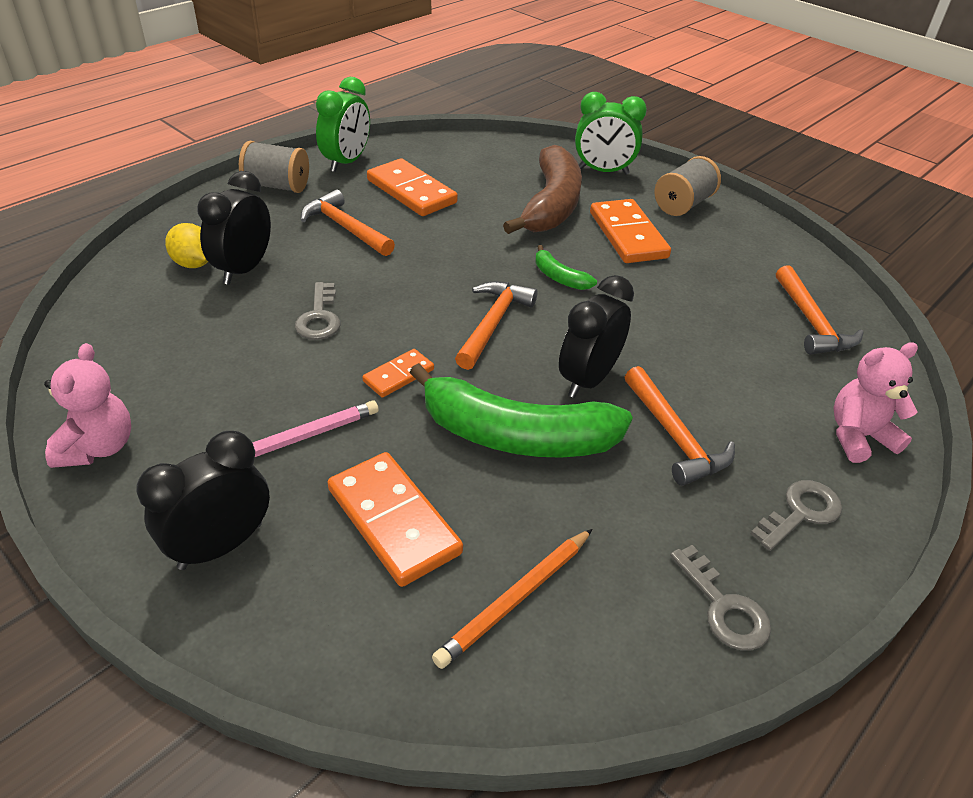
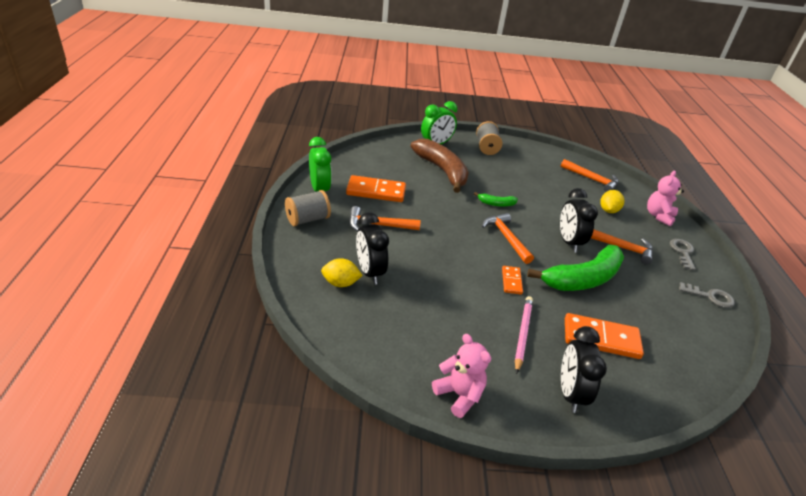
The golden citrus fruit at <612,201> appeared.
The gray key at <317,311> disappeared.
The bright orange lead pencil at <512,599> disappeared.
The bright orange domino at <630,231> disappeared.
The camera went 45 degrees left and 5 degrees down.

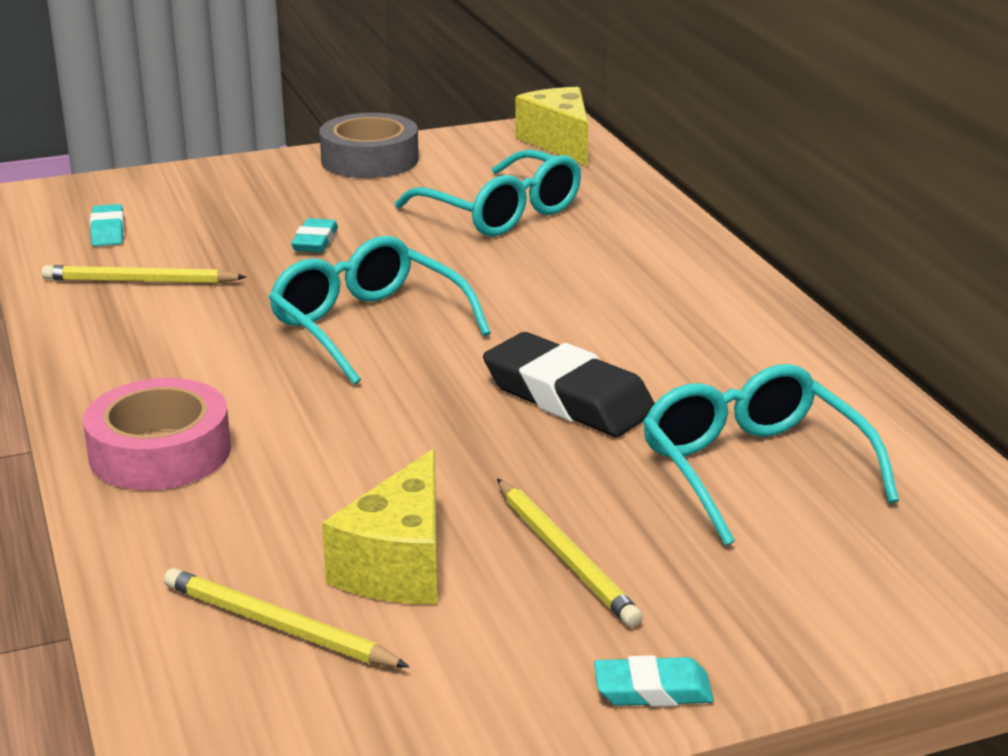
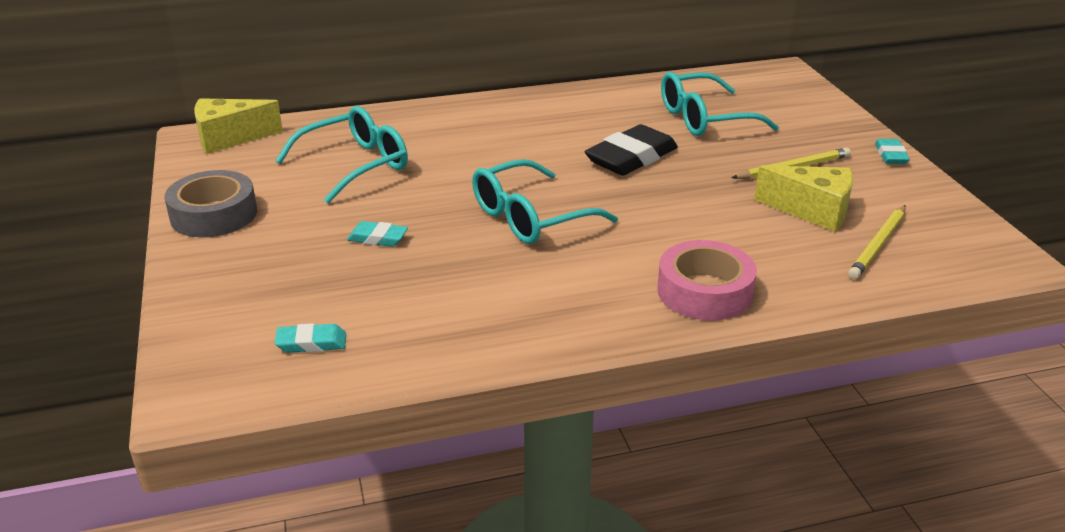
The golden lead pencil at <144,274> disappeared.
The camera went 85 degrees left and 5 degrees up.

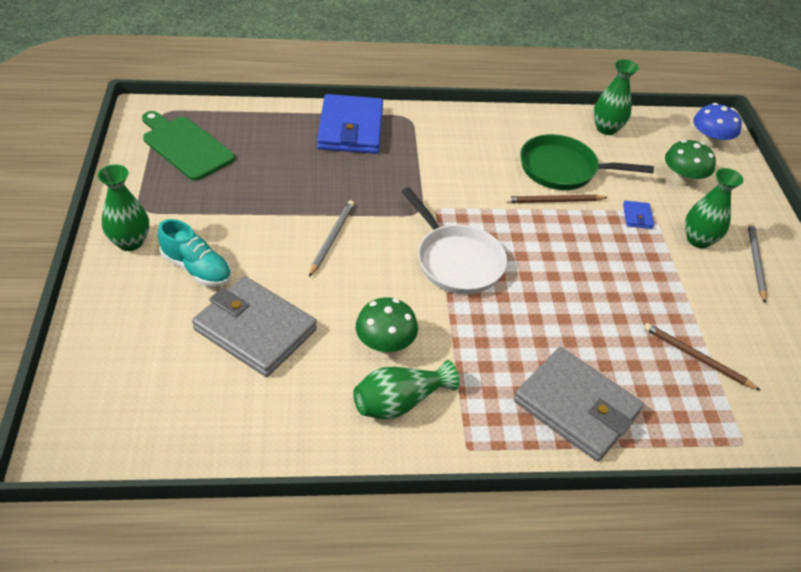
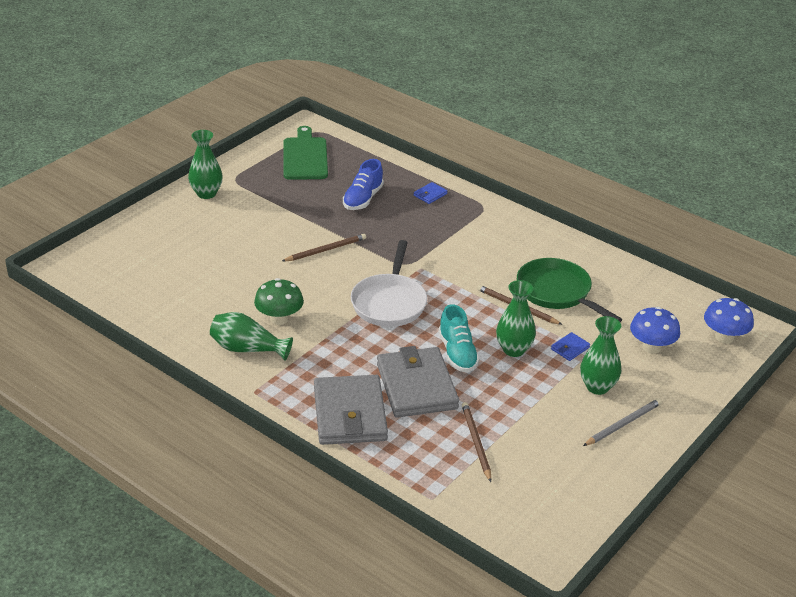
The gray lead pencil at <331,238> became the brown lead pencil at <324,247>.
The blue sneaker at <363,184> appeared.
The gray billfold moved from <254,326> to <418,382>.
The blue billfold at <350,124> changed to 0.40 times the size.
The teal sneaker moved from <194,253> to <459,338>.
The leaf-green flower vase moved from <616,97> to <516,318>.
The leaf-green mushroom at <690,163> became the blue mushroom at <655,330>.
The camera went 45 degrees right and 10 degrees down.

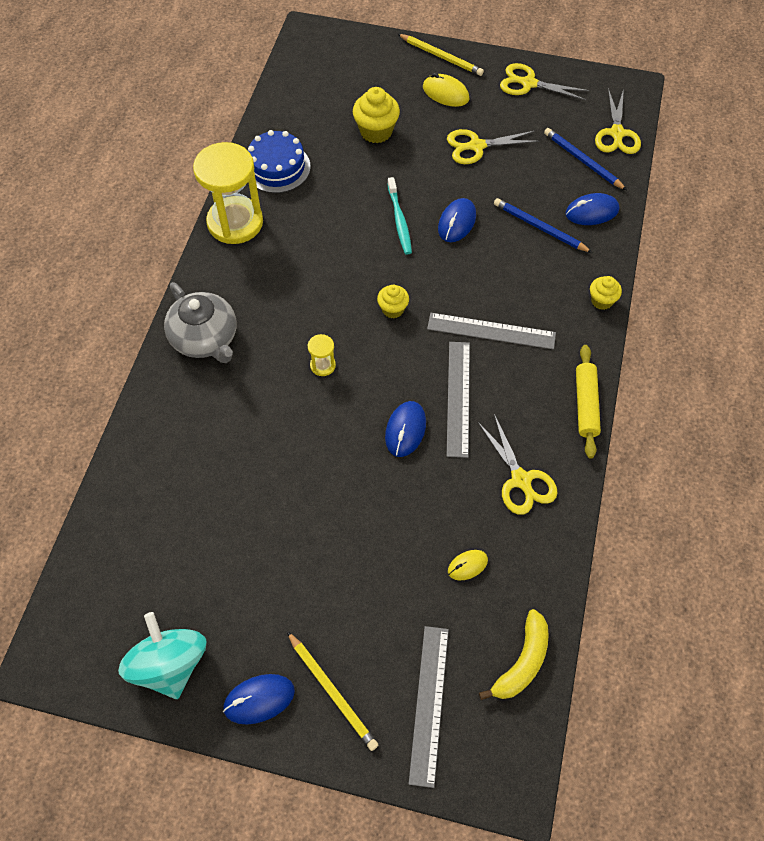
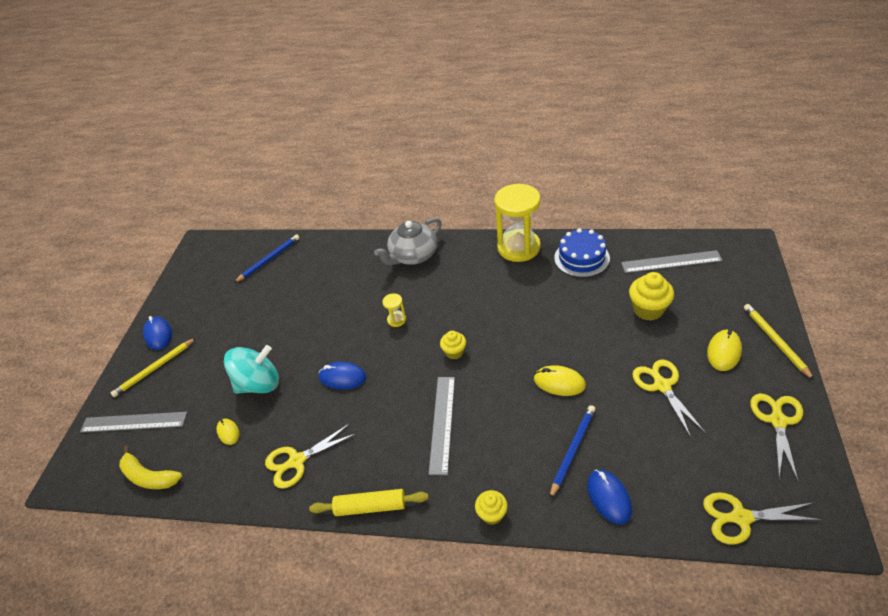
The teal whirligig moved from <162,655> to <251,369>.
The blue lead pencil moved from <585,159> to <266,258>.
The blue mouse at <457,220> became the golden mouse at <560,381>.
The gray ruler moved from <458,400> to <672,261>.
The golden lead pencil at <441,55> turned 135 degrees clockwise.
The teal tooth brush at <399,216> disappeared.
The camera went 90 degrees right and 15 degrees down.

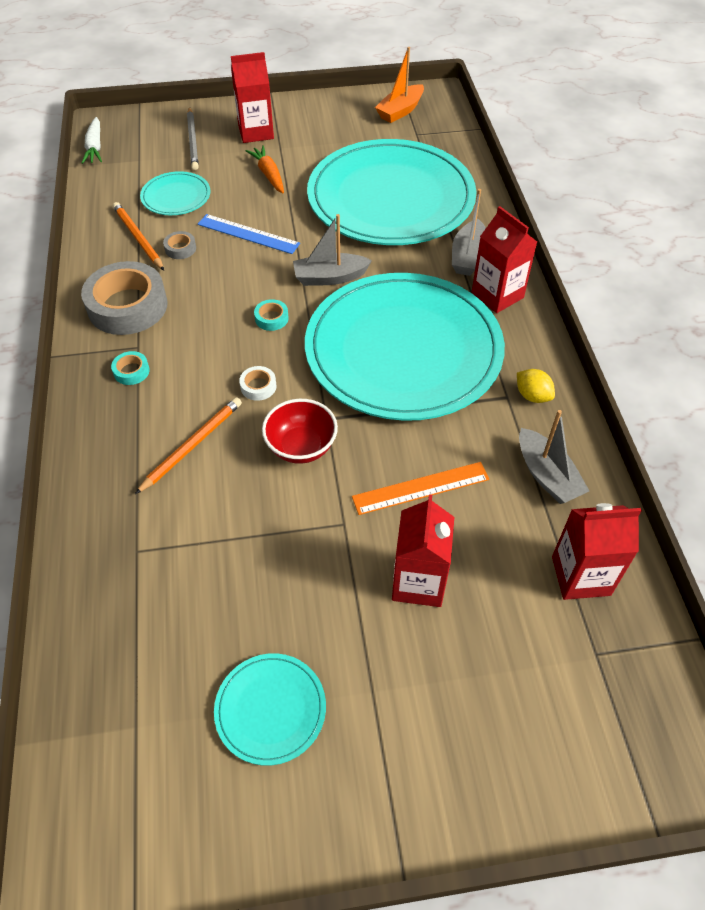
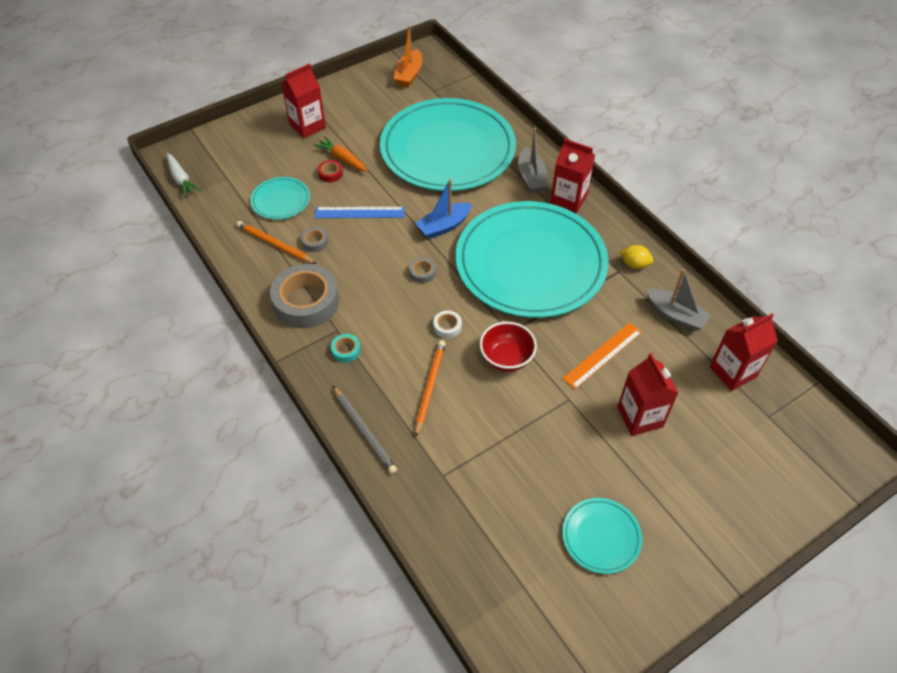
The red tape at <330,171> appeared.
The gray lead pencil moved from <193,138> to <365,430>.
The teal tape at <271,315> became the gray tape at <422,270>.
The gray sailboat at <332,250> became the blue sailboat at <443,209>.
The camera went 25 degrees left and 0 degrees up.

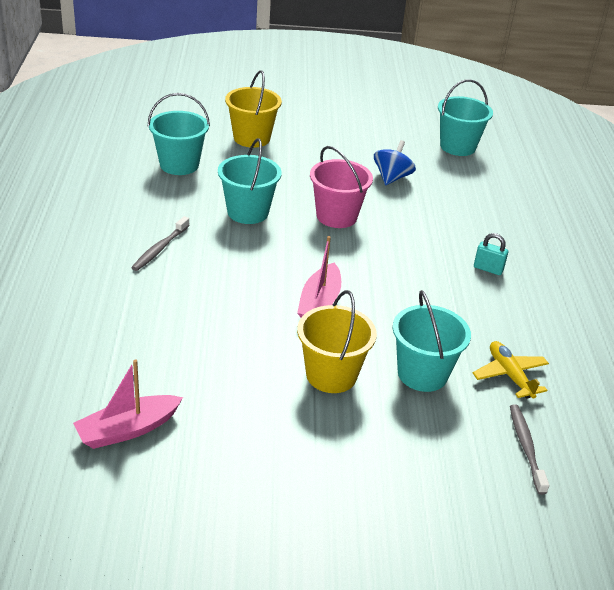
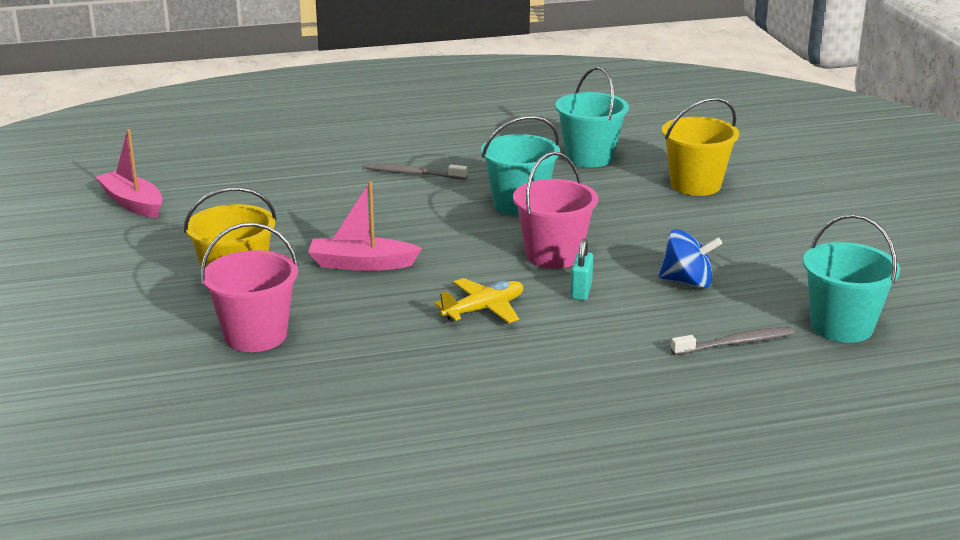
The teal bucket at <432,341> became the rose-pink bucket at <249,287>.
The golden plane moved from <511,370> to <478,300>.
The teal padlock moved from <491,254> to <582,270>.
The gray tooth brush moved from <529,450> to <732,341>.
The camera went 80 degrees right and 10 degrees down.

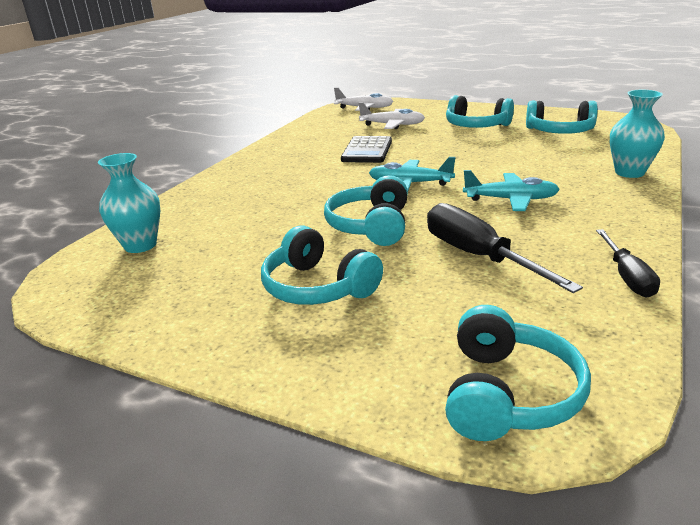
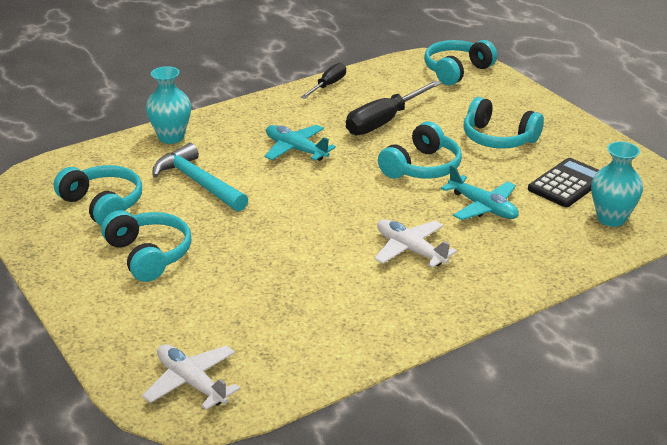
The teal hammer at <200,177> appeared.
The ebony hand screwdriver at <505,248> turned 45 degrees clockwise.
The white plane moved from <392,116> to <415,243>.
The teal plane moved from <412,174> to <480,192>.
The teal headset at <322,265> turned 135 degrees clockwise.
The ebony pocket calculator moved from <366,149> to <563,182>.
The camera went 150 degrees left and 5 degrees up.

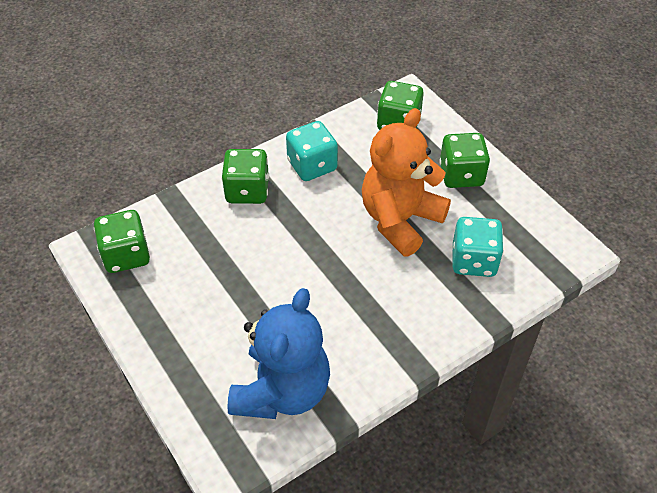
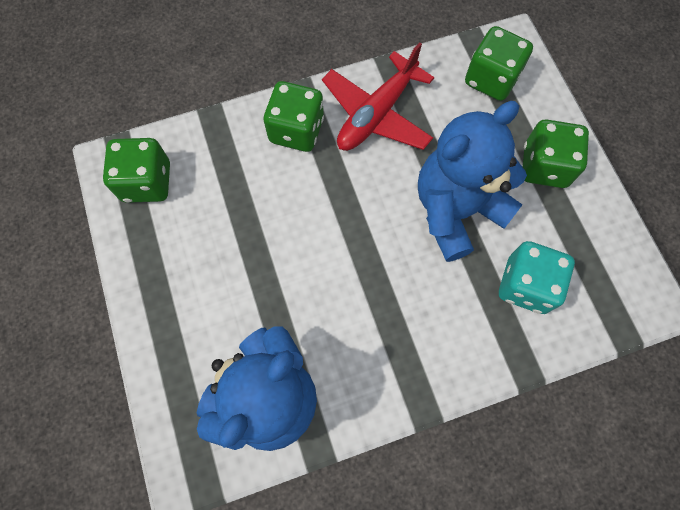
The teal dice at <312,151> was replaced by the red plane at <378,96>.
The bright orange stuffed bear at <406,182> became the blue stuffed bear at <472,181>.
The camera went 15 degrees right and 20 degrees up.

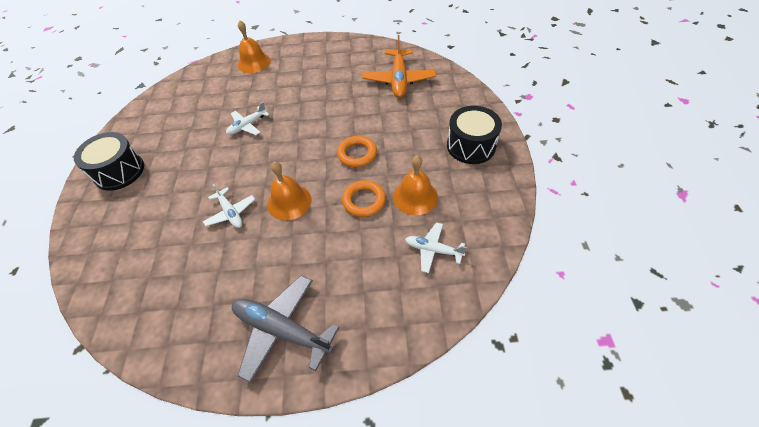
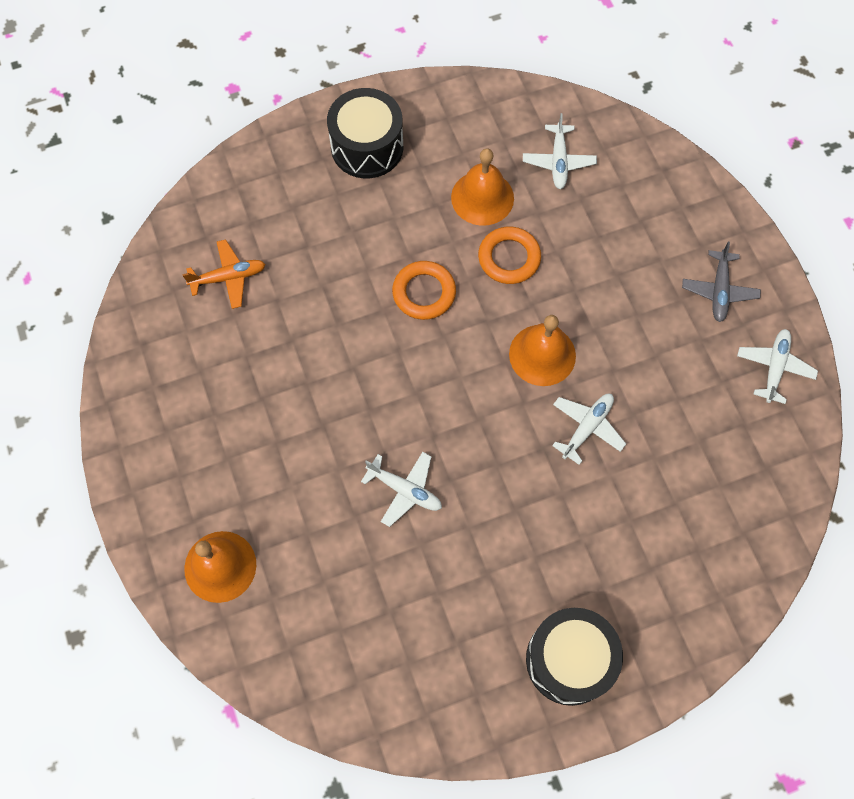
The bright orange plane at <399,66> changed to 0.58 times the size.
The gray plane at <285,329> changed to 0.58 times the size.
The white plane at <777,366> appeared.
The camera went 110 degrees left and 15 degrees up.

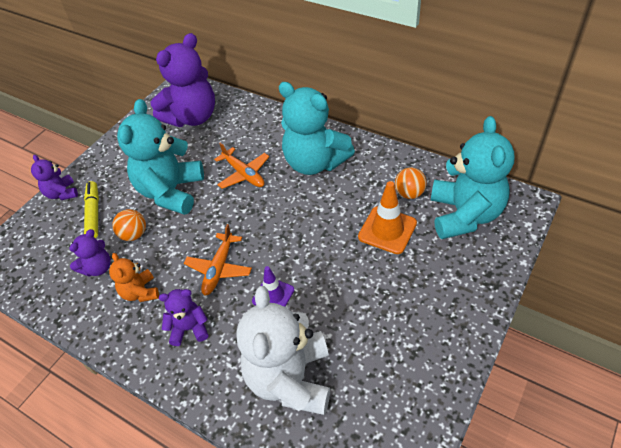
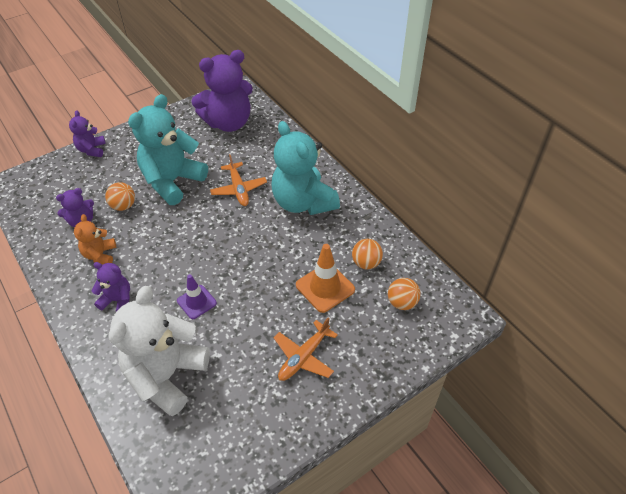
The bright orange plane moved from <218,260> to <306,349>.
The teal stuffed bear at <473,177> was replaced by the bright orange play ball at <404,294>.
The golden felt pen at <91,209> disappeared.
The camera went 20 degrees right and 0 degrees up.

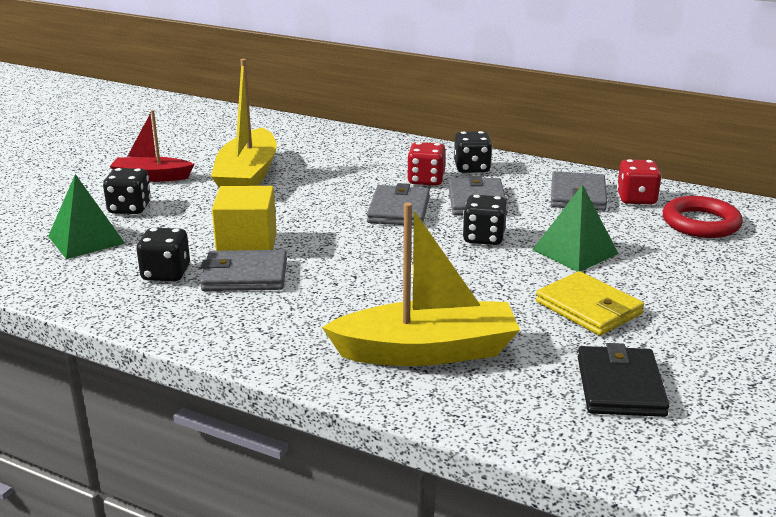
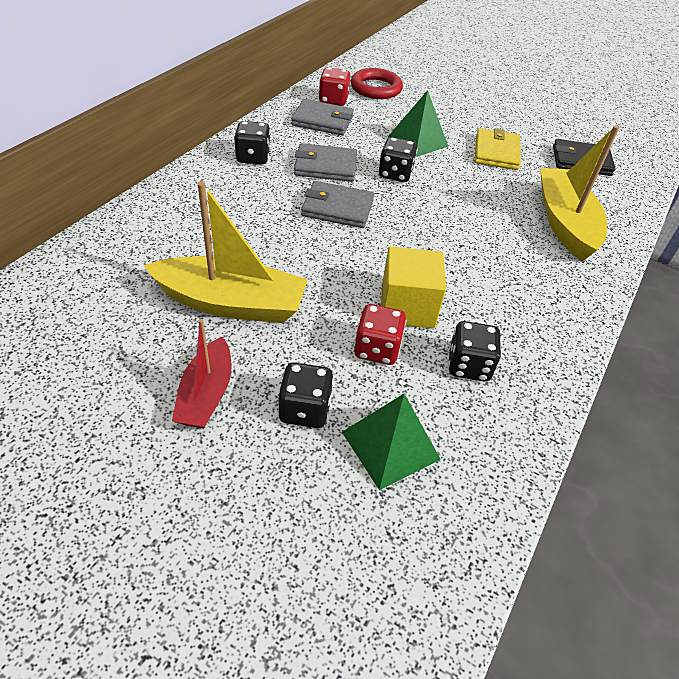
The red dice moved from <426,164> to <380,334>.
The golden billfold at <590,303> turned 45 degrees counterclockwise.
The gray billfold at <243,270> disappeared.
The camera went 90 degrees left and 20 degrees up.

